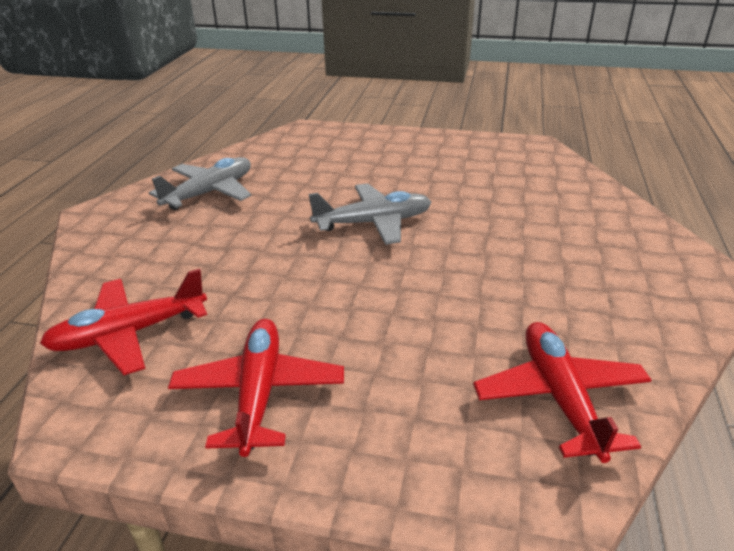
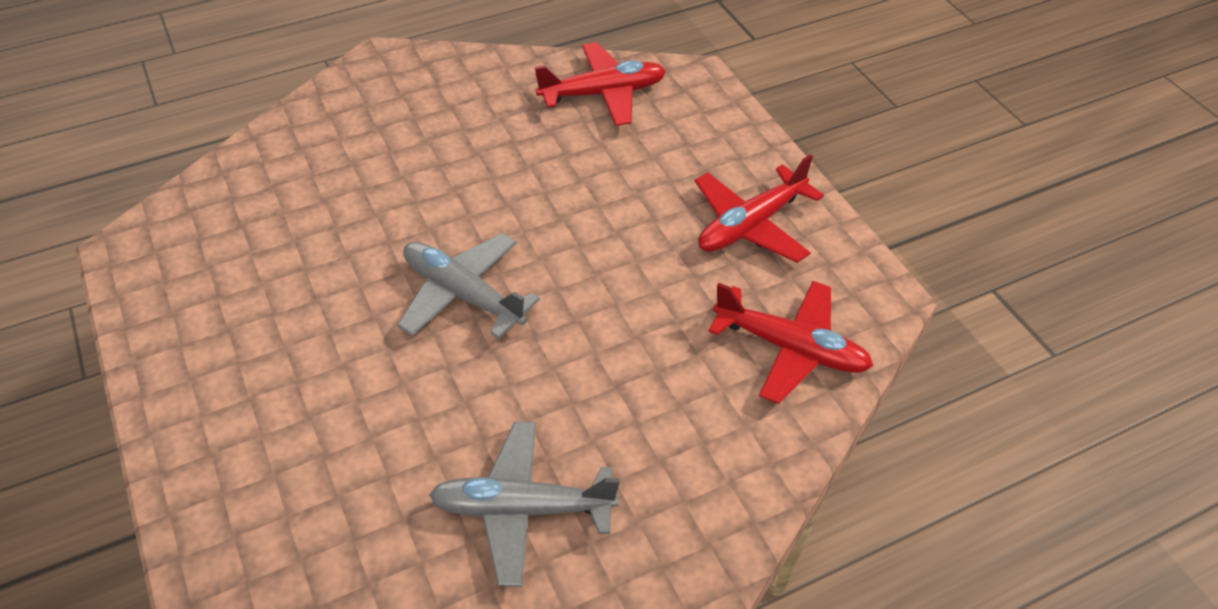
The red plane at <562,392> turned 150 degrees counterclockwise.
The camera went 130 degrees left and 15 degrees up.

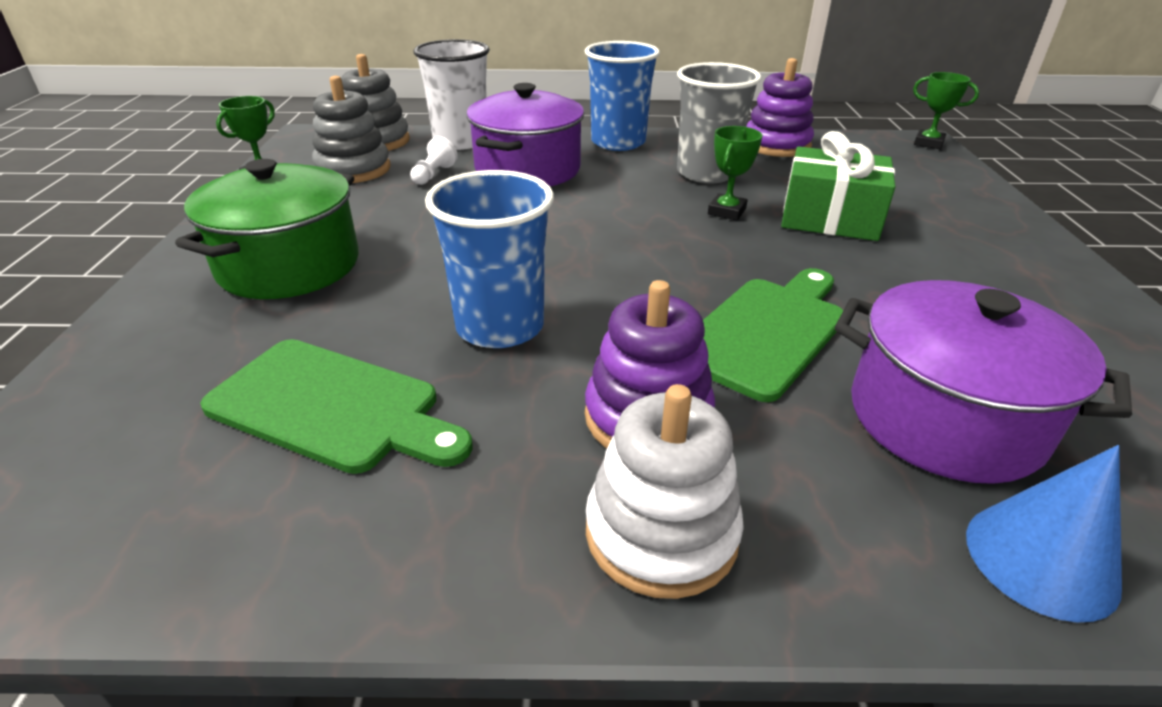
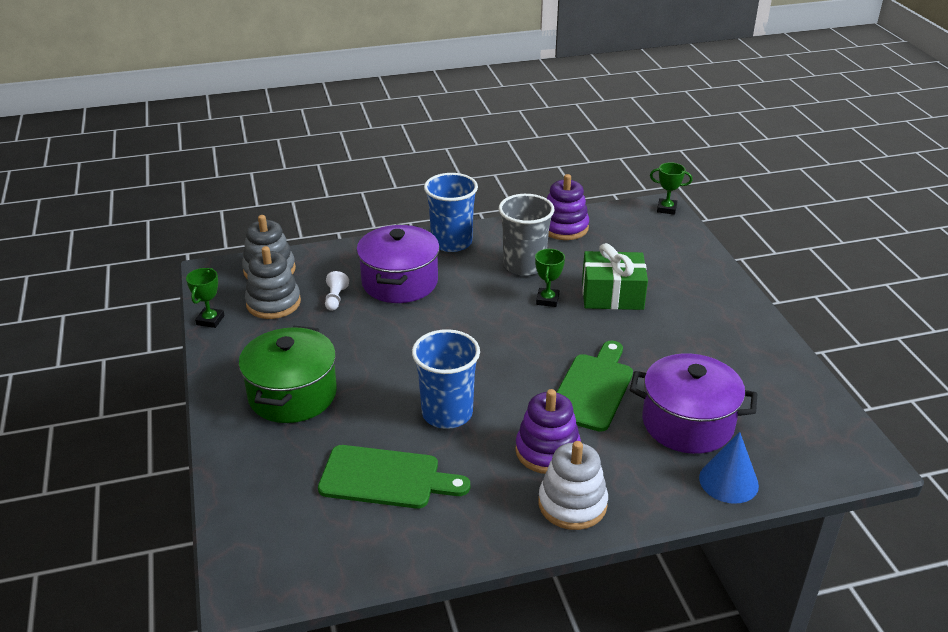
The white tumbler at <452,94> disappeared.
The camera went 15 degrees left and 0 degrees up.

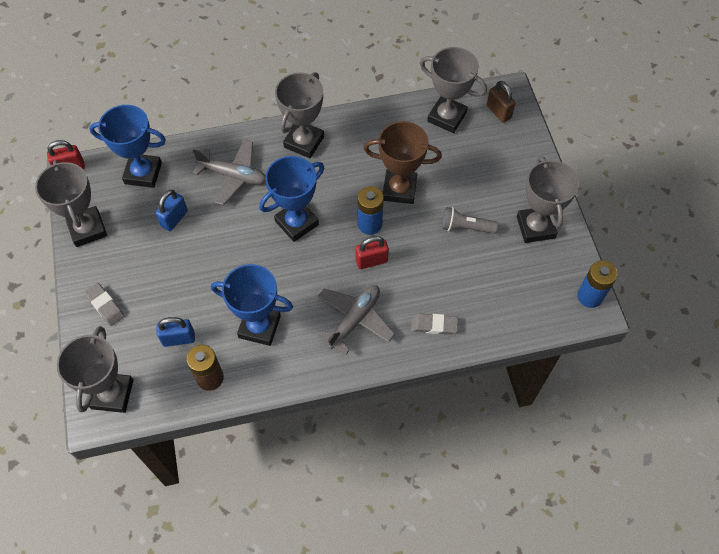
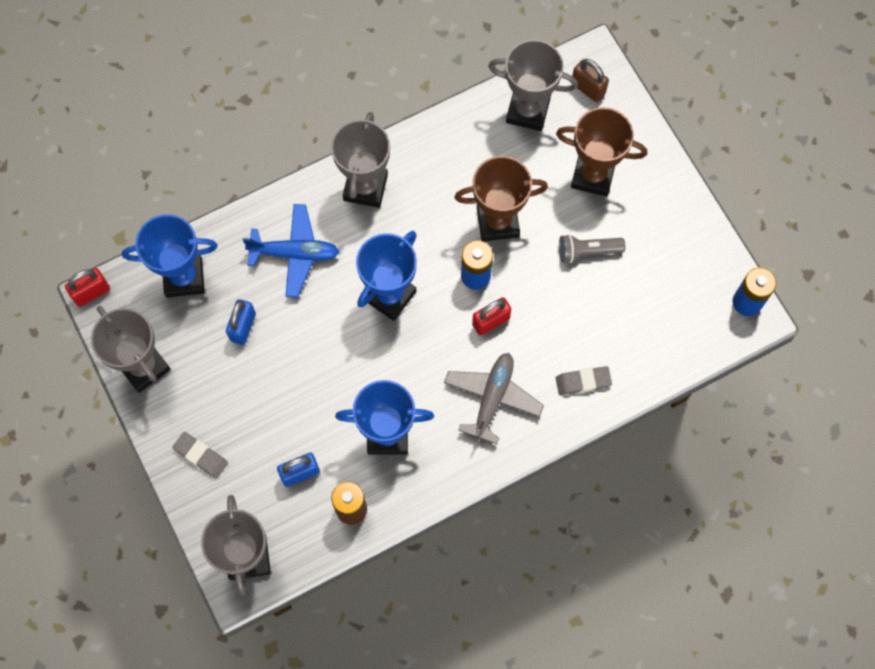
The gray plane at <229,172> became the blue plane at <291,250>.
The brown award cup at <601,151> appeared.
The gray award cup at <548,199> disappeared.
The camera went 15 degrees left and 10 degrees up.

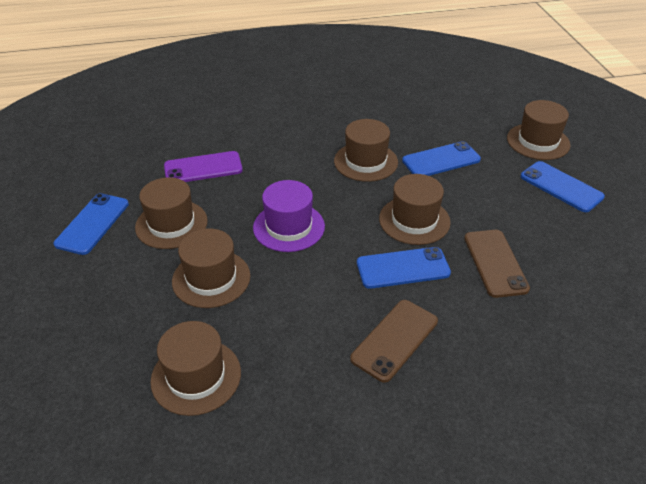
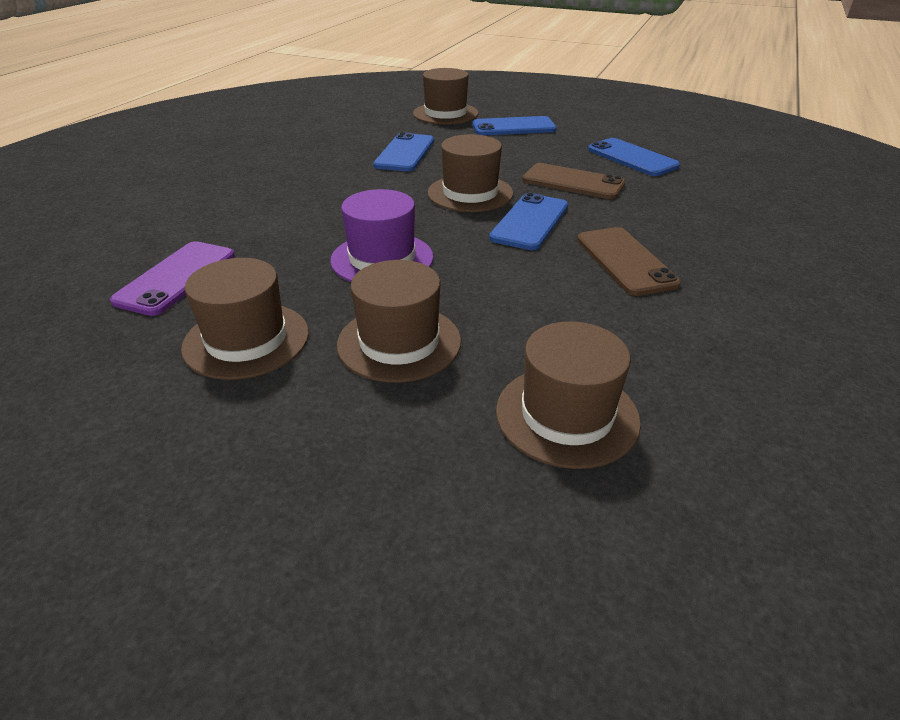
The blue phone moved from <91,224> to <634,157>.
The brown tall hat at <366,150> disappeared.
The camera went 55 degrees left and 5 degrees down.

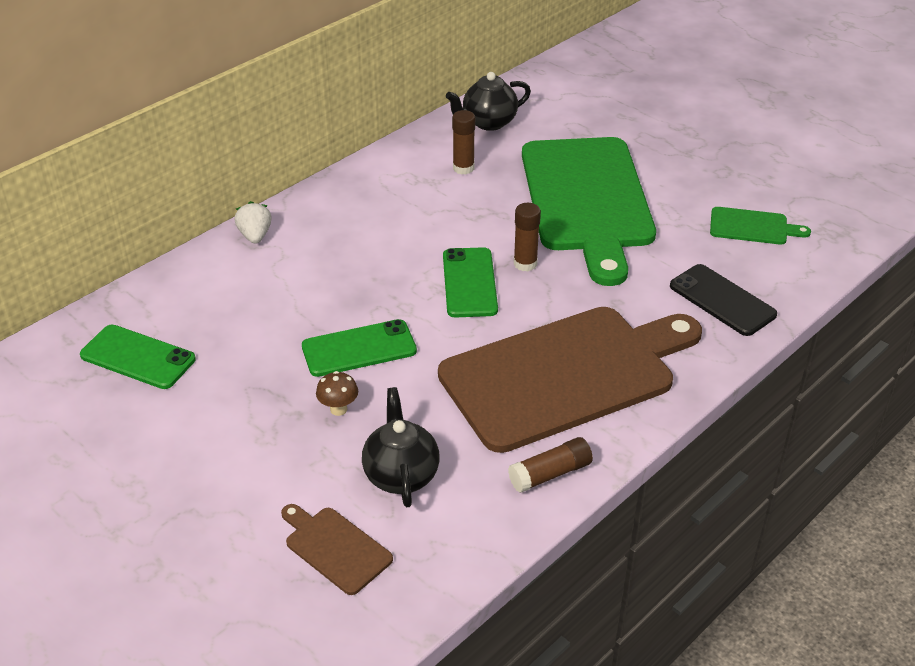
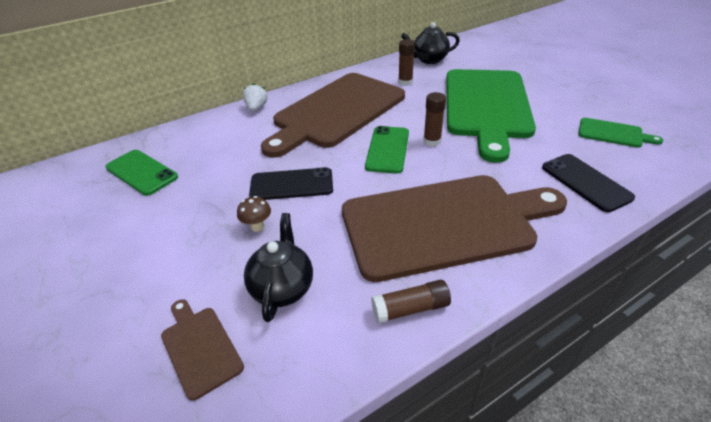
The leaf-green phone at <359,348> became the ebony phone at <291,183>.
The brown chopping board at <333,115> appeared.
The camera went 15 degrees right and 0 degrees up.

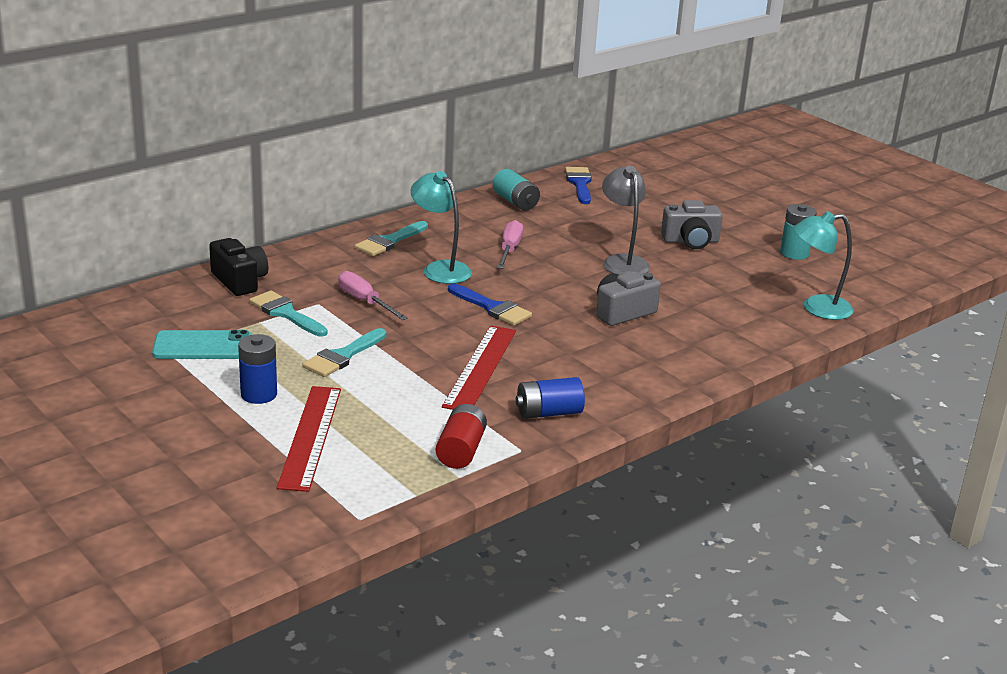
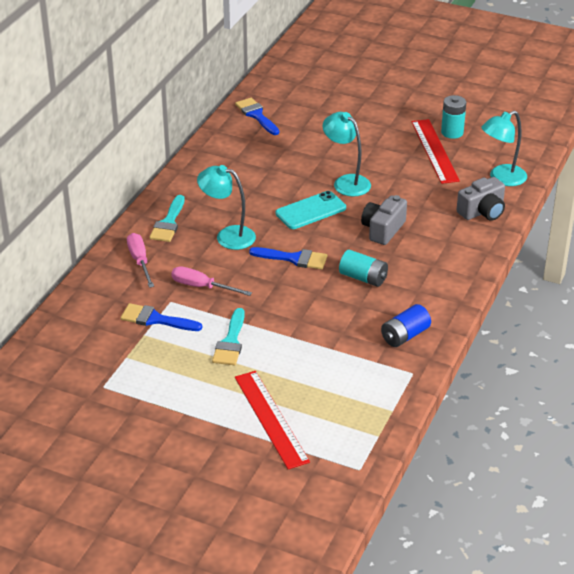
The teal paint brush at <288,314> became the blue paint brush at <161,317>.
The rose-pink hand screwdriver moved from <510,244> to <140,260>.
The teal phone moved from <202,344> to <311,210>.
The gray lamp at <626,220> became the teal lamp at <347,154>.
The teal AA battery moved from <516,190> to <363,268>.
The red ruler moved from <479,367> to <435,151>.
The gray camera moved from <692,224> to <481,199>.
The ebony camera at <239,267> disappeared.
The blue AA battery at <257,369> disappeared.
The red AA battery at <461,436> disappeared.
The camera went 25 degrees left and 10 degrees up.

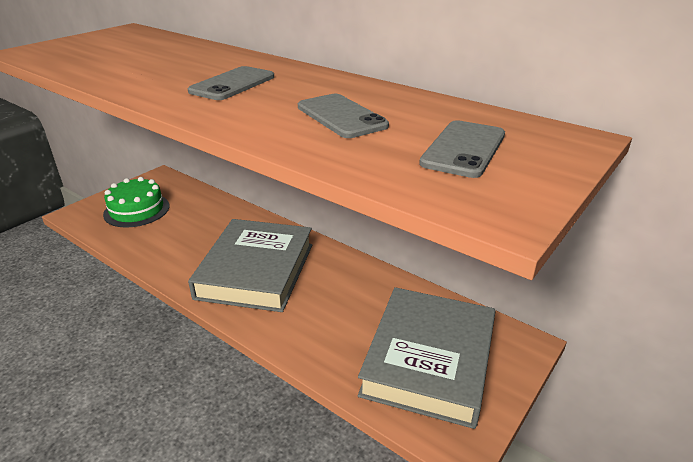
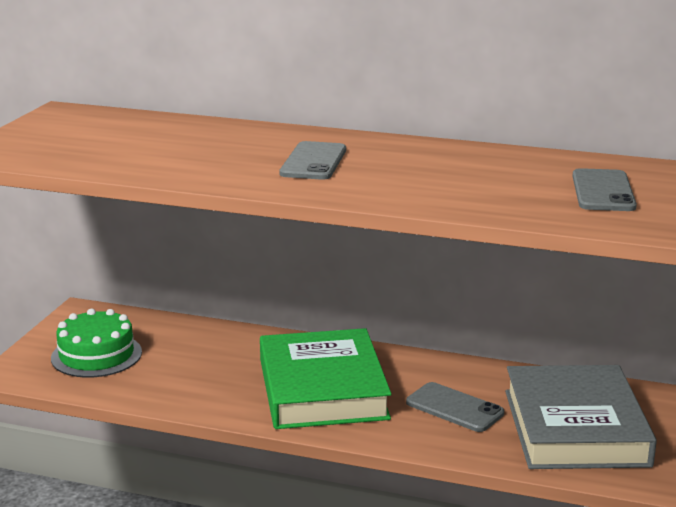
The gray book at <250,265> became the leaf-green book at <326,378>.
The gray phone moved from <343,116> to <455,407>.
The camera went 20 degrees left and 10 degrees down.

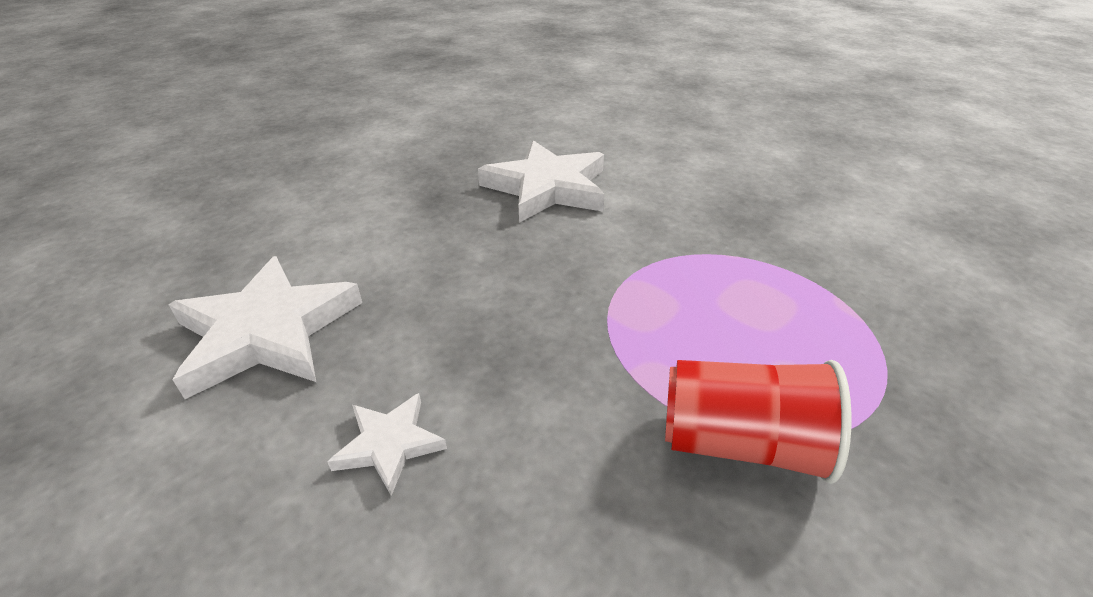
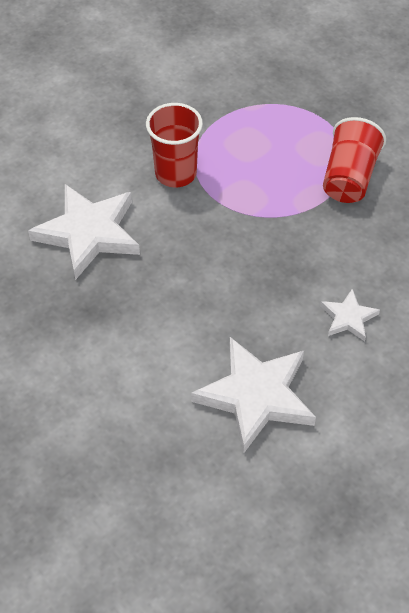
The red tumbler at <174,145> appeared.
The camera went 85 degrees left and 15 degrees up.

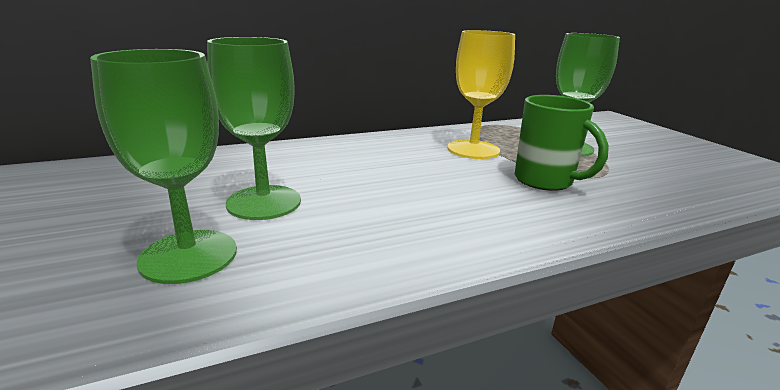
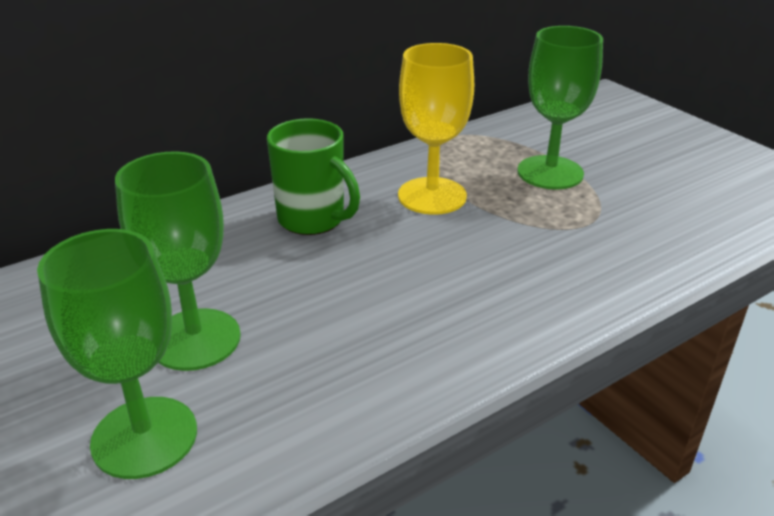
The leaf-green tea mug moved from <562,143> to <313,176>.
The camera went 10 degrees left and 10 degrees up.

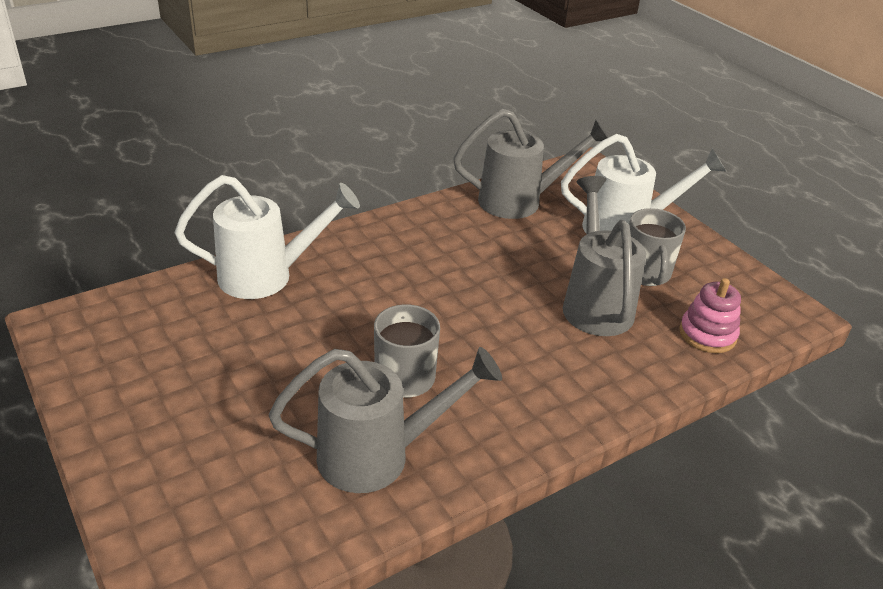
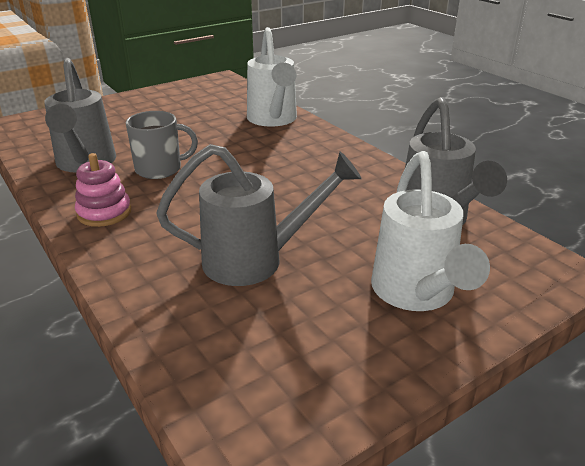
The rose-pink stacking toy moved from <710,315> to <103,190>.
The gray tea mug at <657,247> disappeared.
The camera went 90 degrees right and 5 degrees down.

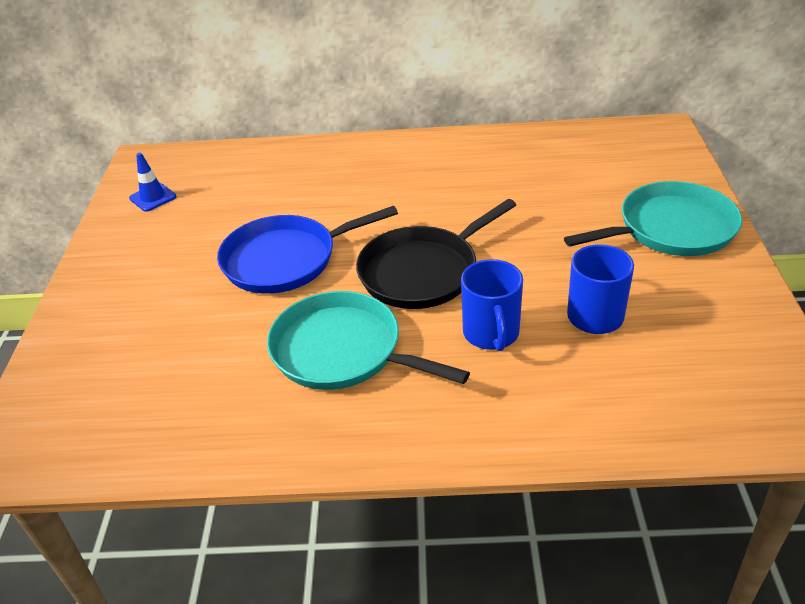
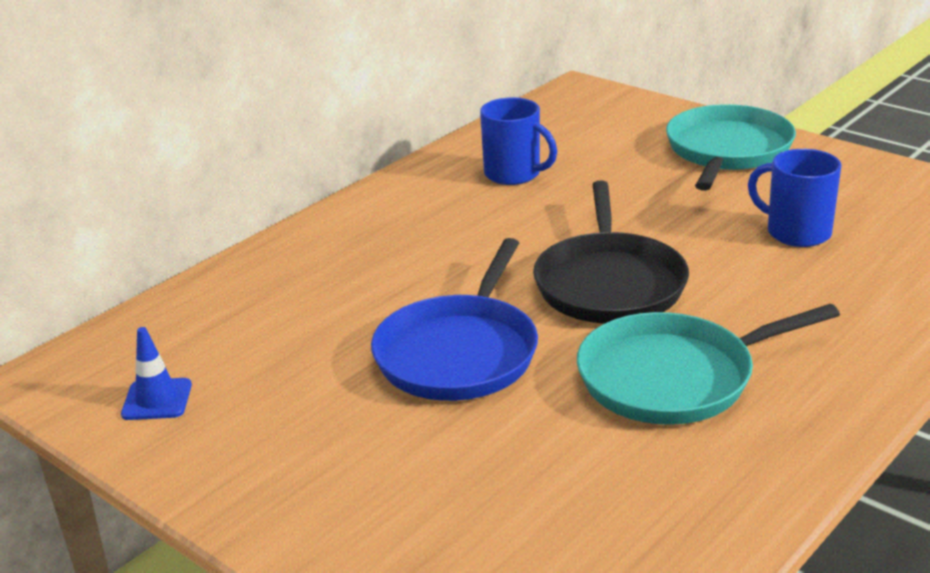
The blue tea mug moved from <492,305> to <518,141>.
The camera went 50 degrees left and 10 degrees down.

